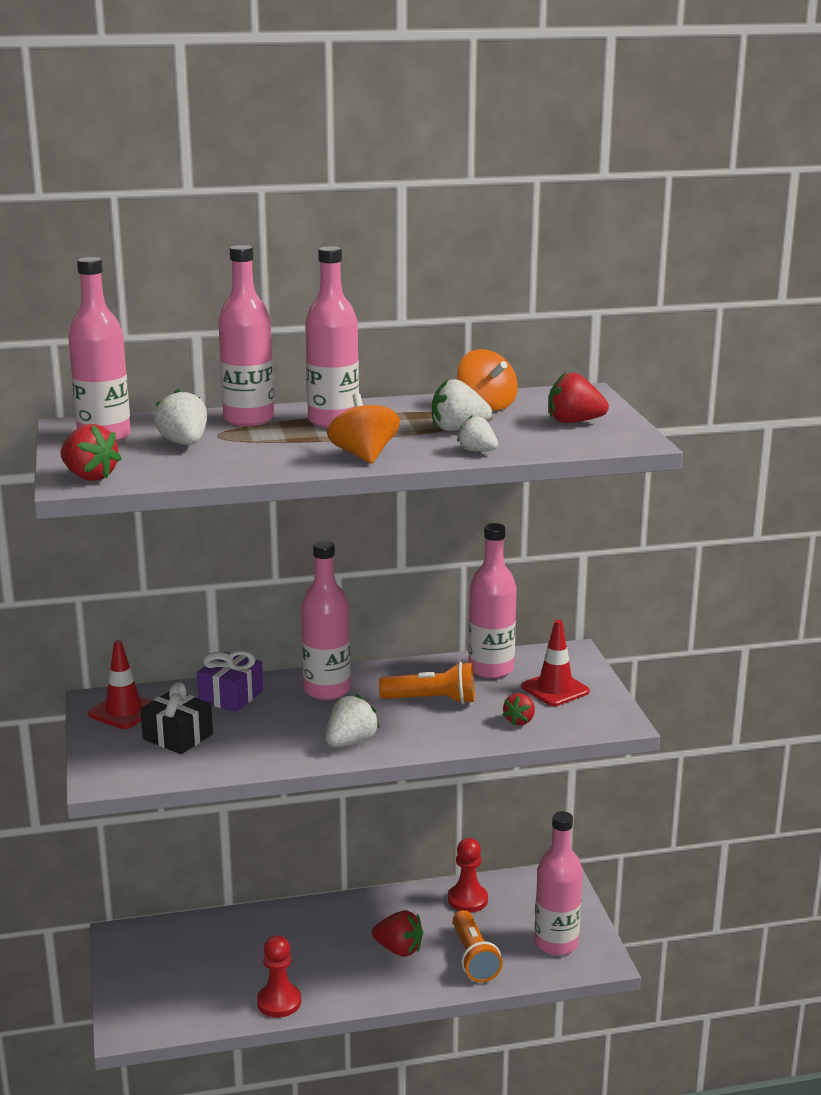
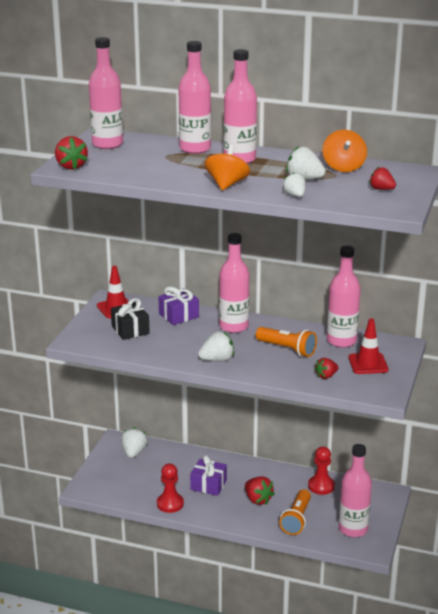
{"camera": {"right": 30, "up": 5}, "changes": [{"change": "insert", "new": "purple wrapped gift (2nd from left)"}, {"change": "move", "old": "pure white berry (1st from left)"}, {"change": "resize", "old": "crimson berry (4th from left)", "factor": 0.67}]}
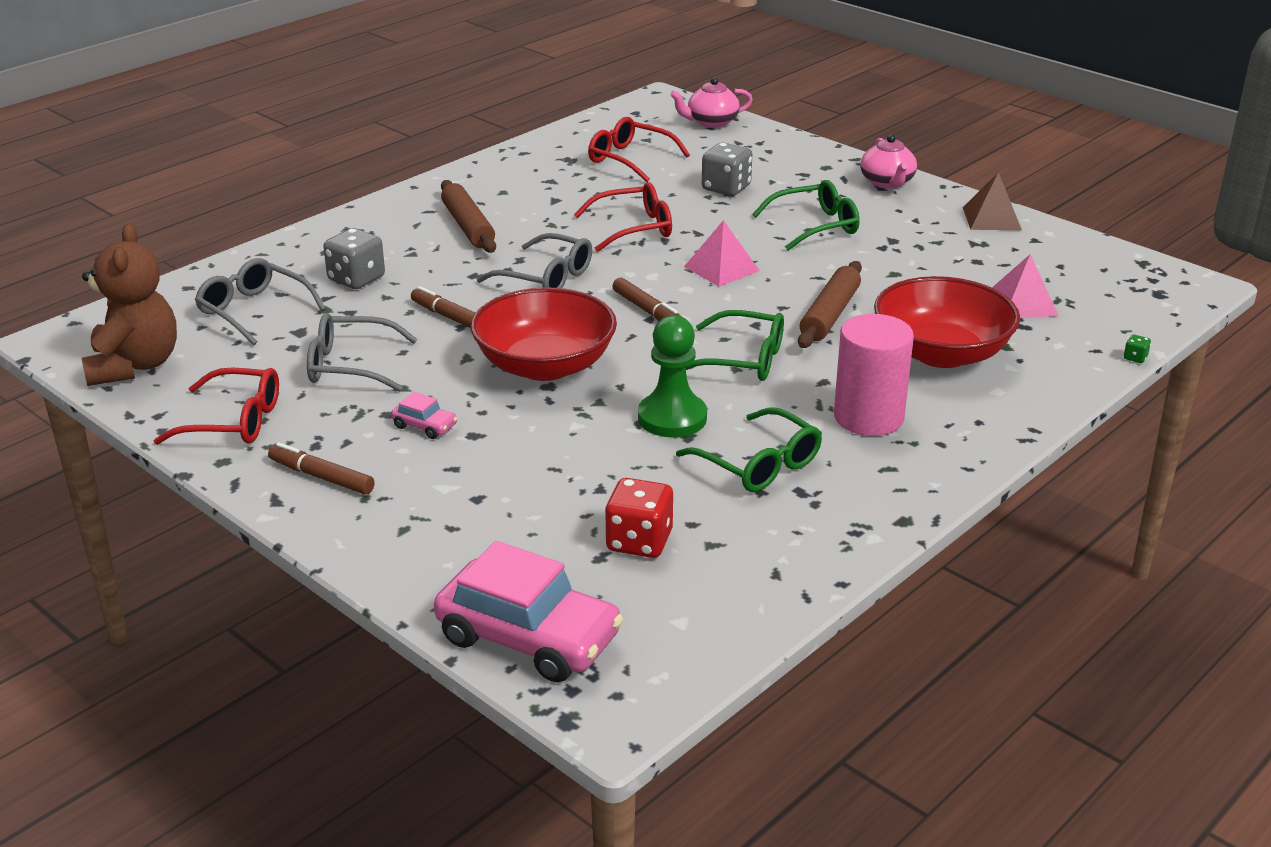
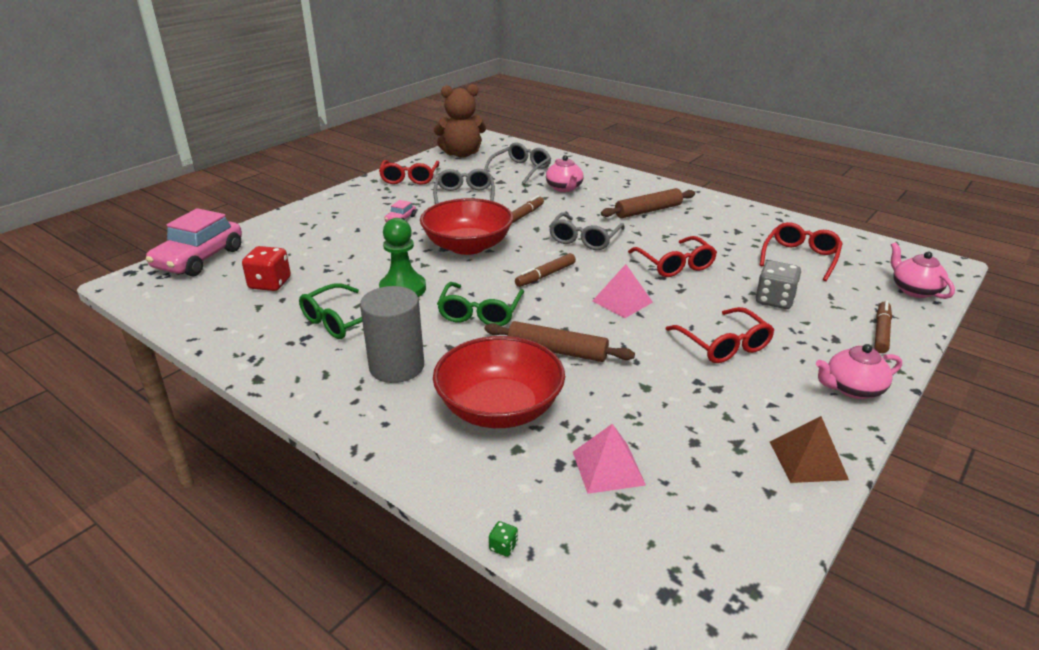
{"camera": {"right": 85, "up": 0}, "changes": [{"change": "move", "old": "brown marker (1st from left in the first image)", "new": "brown marker (3rd from left)"}, {"change": "replace", "old": "gray game die (1st from left)", "new": "rosy china teapot (1st from left)"}, {"change": "recolor", "old": "leaf-green eyeglasses (3rd from left)", "new": "crimson eyeglasses (3rd from left)"}, {"change": "recolor", "old": "rosy cylinder shape", "new": "gray cylinder shape"}]}
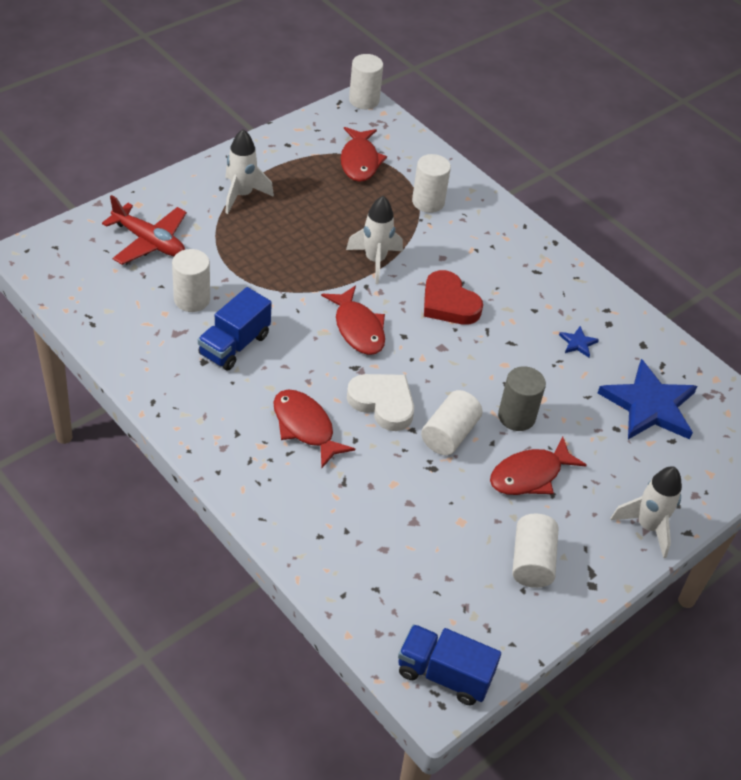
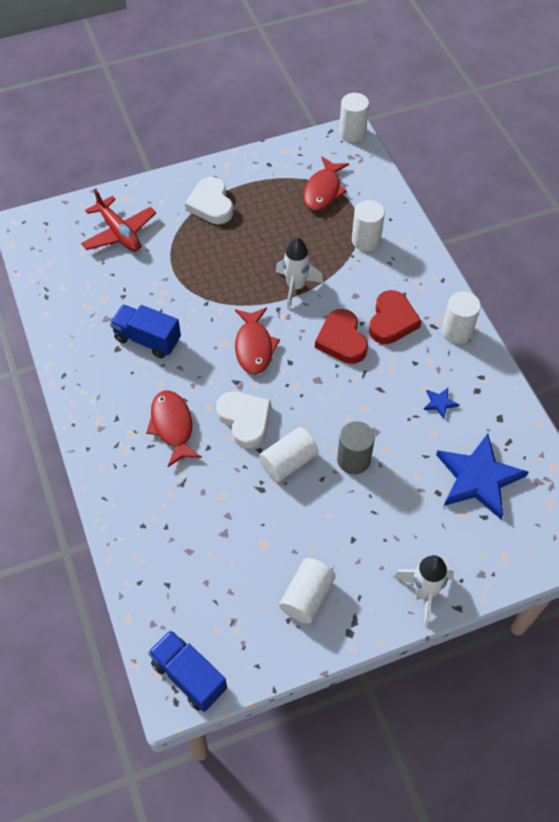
{"camera": {"right": 25, "up": 10}, "changes": [{"change": "delete", "old": "crimson fish figure (4th from left)"}, {"change": "insert", "new": "crimson heart shape (2nd from left)"}, {"change": "move", "old": "pure white cylinder shape (1st from left in the first image)", "new": "pure white cylinder shape (5th from left)"}, {"change": "replace", "old": "pure white toy rocket (1st from left)", "new": "pure white heart shape (1st from left)"}, {"change": "rotate", "old": "royal blue truck (1st from left)", "degrees": 60}]}
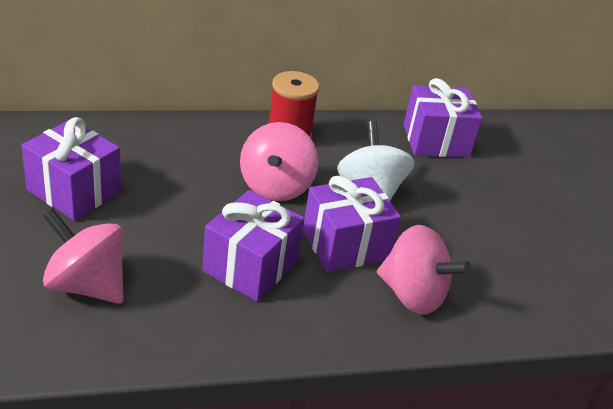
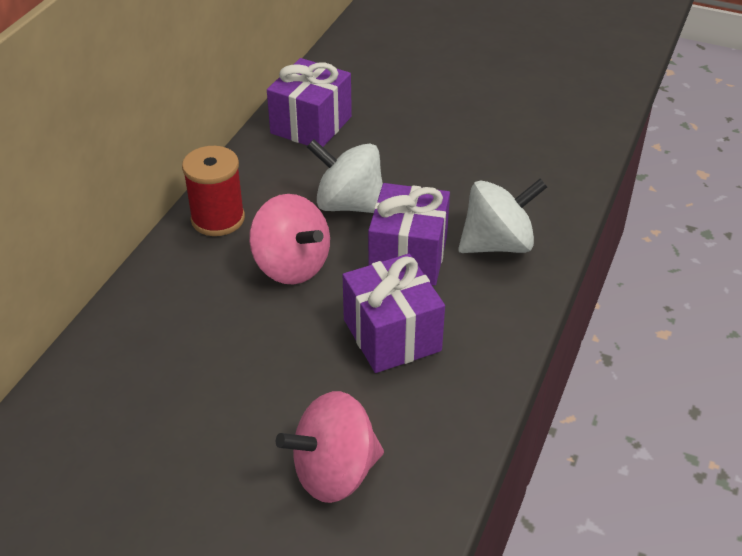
{"camera": {"right": -50, "up": 5}, "changes": [{"change": "delete", "old": "purple wrapped gift (1st from left)"}, {"change": "recolor", "old": "rosy whirligig (3rd from left)", "new": "pure white whirligig (2nd from left)"}]}
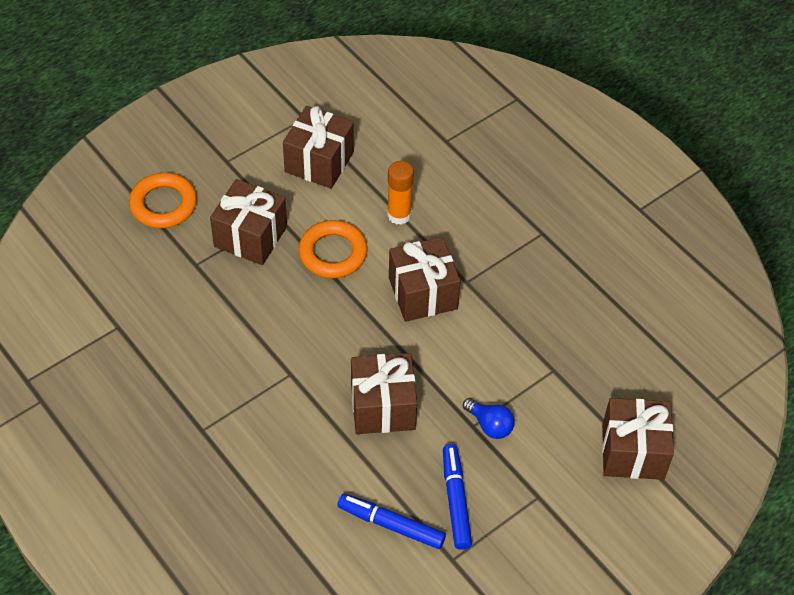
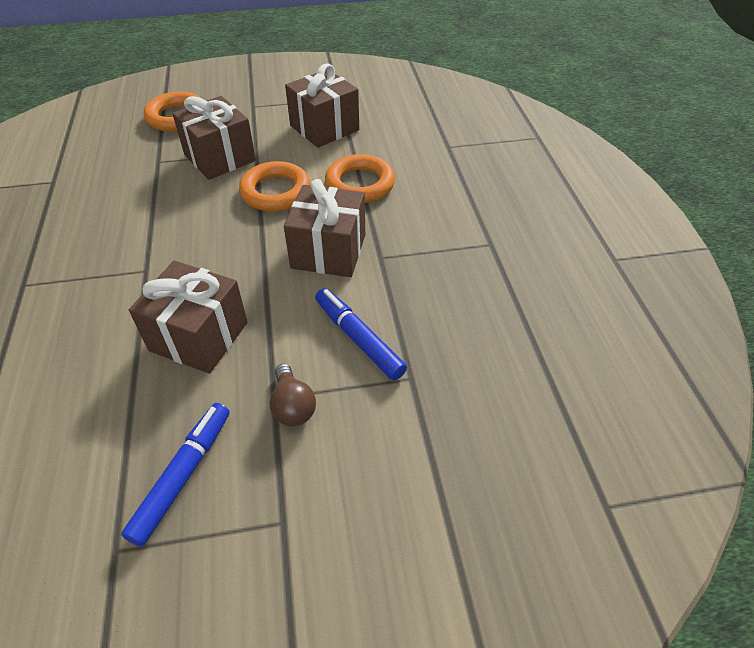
{"camera": {"right": 30, "up": -5}, "changes": [{"change": "delete", "old": "brown wrapped gift (5th from left)"}, {"change": "move", "old": "royal blue marker (1st from left in the first image)", "new": "royal blue marker (2nd from left)"}, {"change": "replace", "old": "bright orange glue stick", "new": "bright orange torus (3rd from left)"}, {"change": "recolor", "old": "royal blue bulb", "new": "brown bulb"}]}
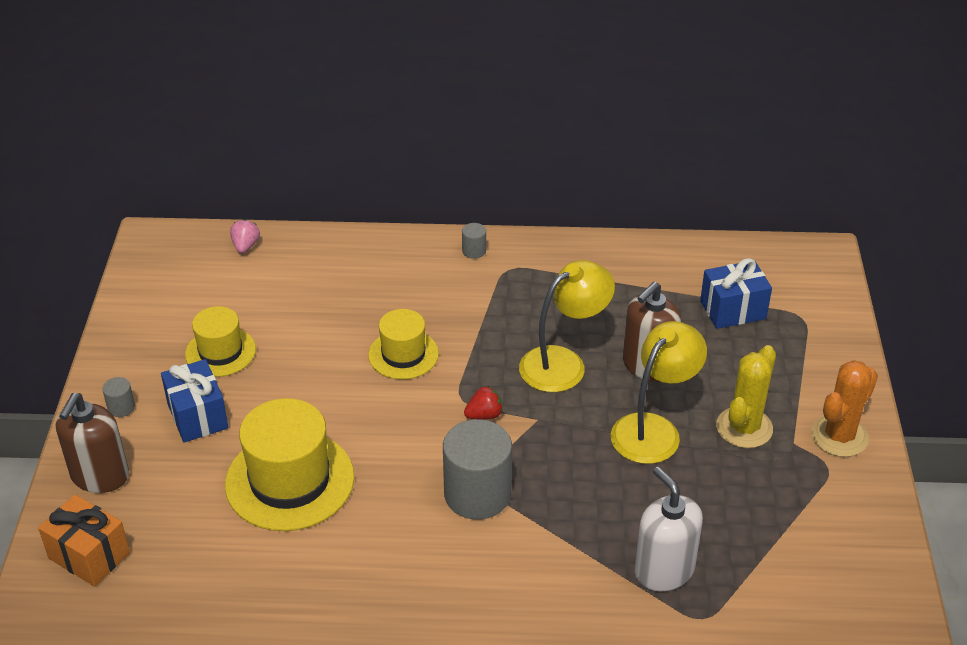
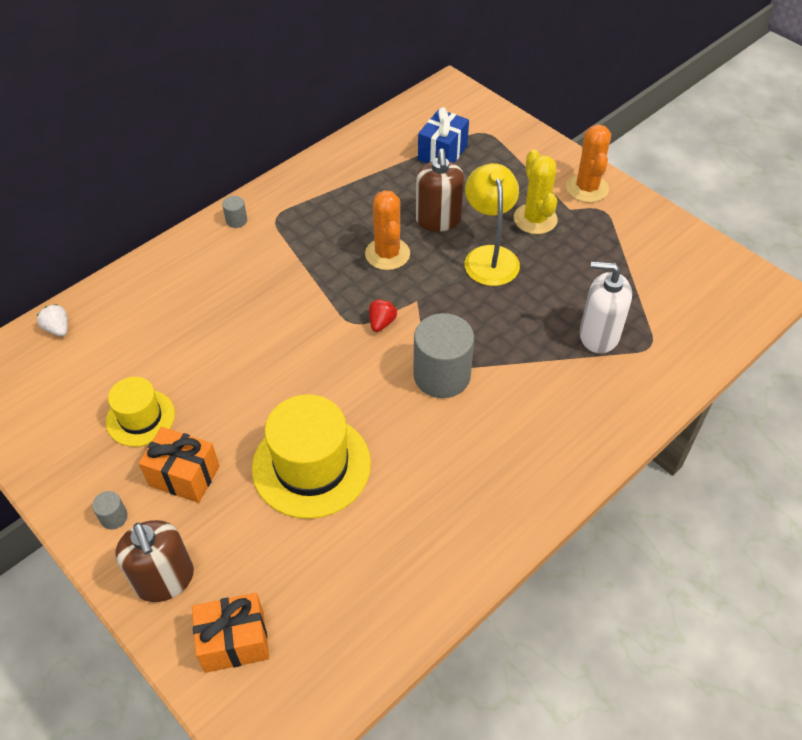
{"camera": {"right": -45, "up": 10}, "changes": [{"change": "delete", "old": "bright yellow tall hat (3rd from left)"}, {"change": "replace", "old": "bright yellow desk lamp (1st from left)", "new": "bright orange cactus (1st from left)"}, {"change": "recolor", "old": "royal blue wrapped gift (1st from left)", "new": "bright orange wrapped gift (1st from left)"}, {"change": "recolor", "old": "rosy berry", "new": "pure white berry"}]}
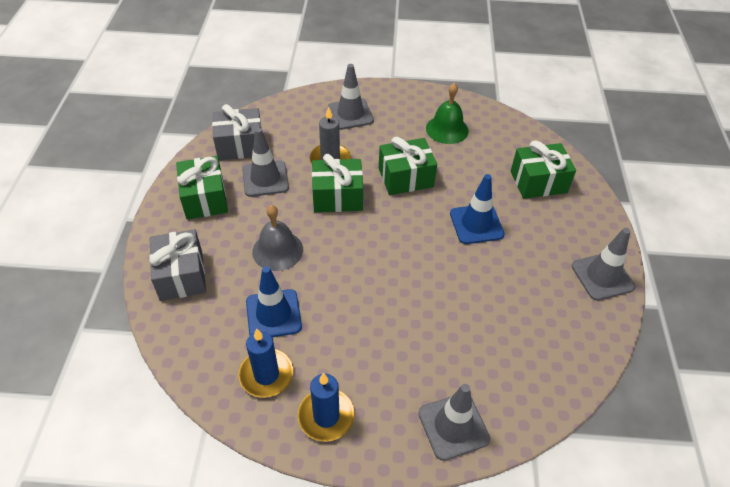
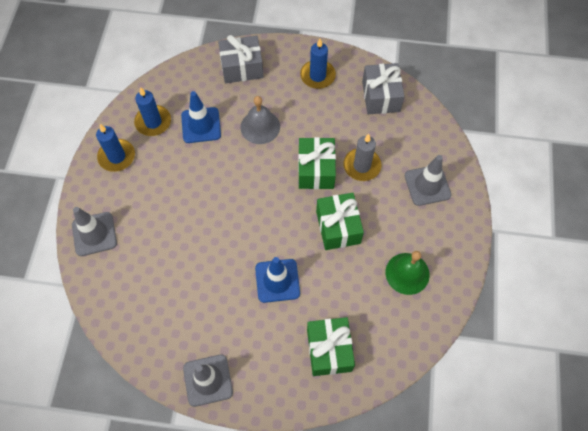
{"camera": {"right": 95, "up": 15}, "changes": [{"change": "delete", "old": "gray safety cone (1st from left)"}, {"change": "replace", "old": "leaf-green wrapped gift (1st from left)", "new": "royal blue wax candle (3rd from left)"}]}
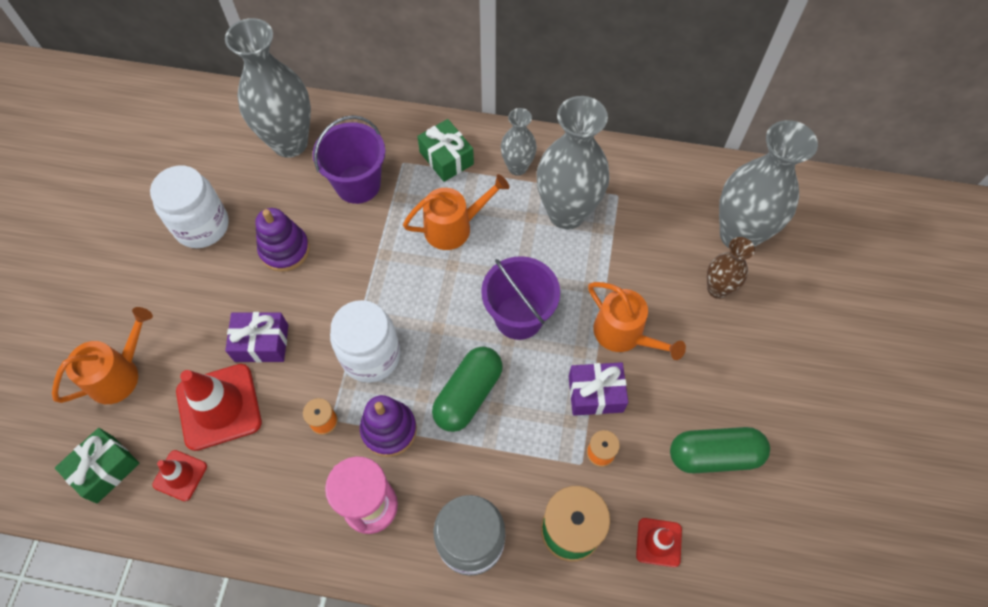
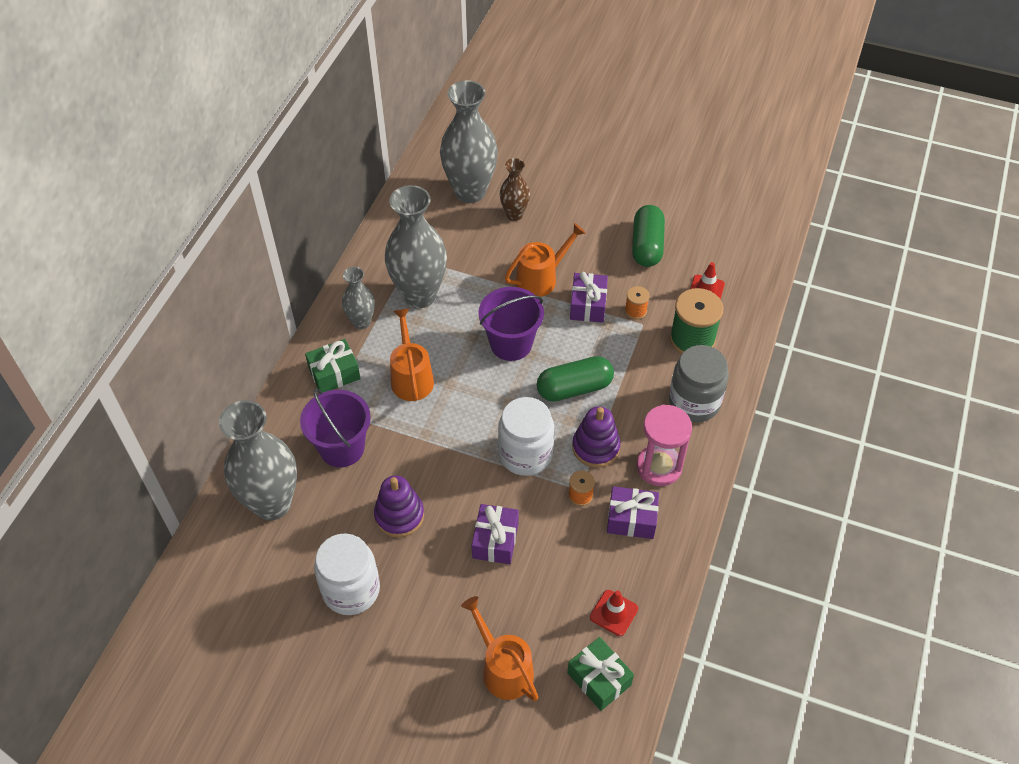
{"camera": {"right": -80, "up": -10}, "changes": [{"change": "delete", "old": "crimson safety cone (2nd from left)"}, {"change": "insert", "new": "purple wrapped gift (3rd from left)"}, {"change": "rotate", "old": "leaf-green pill (1st from left)", "degrees": -60}]}
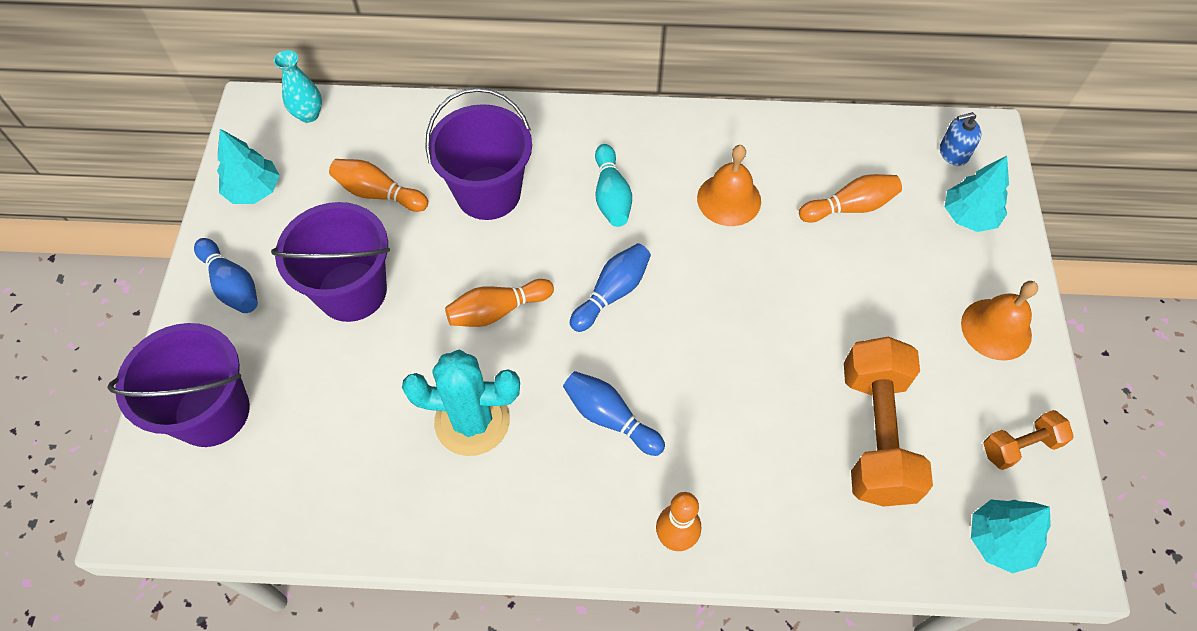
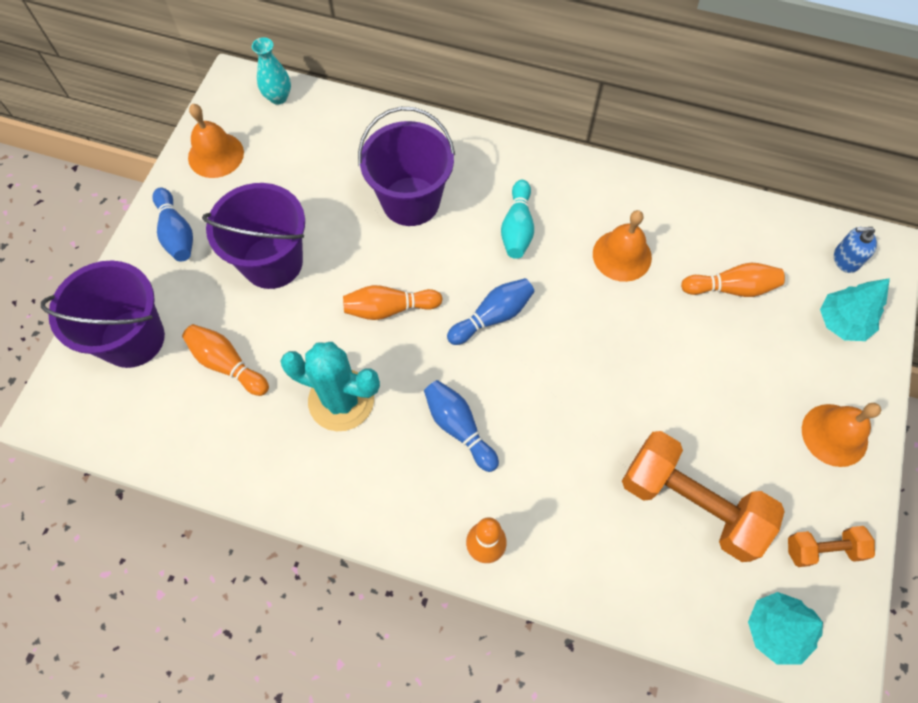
{"camera": {"right": 15, "up": 5}, "changes": [{"change": "move", "old": "bright orange skittle (1st from left)"}, {"change": "replace", "old": "aqua tree (1st from left)", "new": "bright orange bell (1st from left)"}, {"change": "rotate", "old": "bright orange hand weight (1st from left)", "degrees": -75}]}
